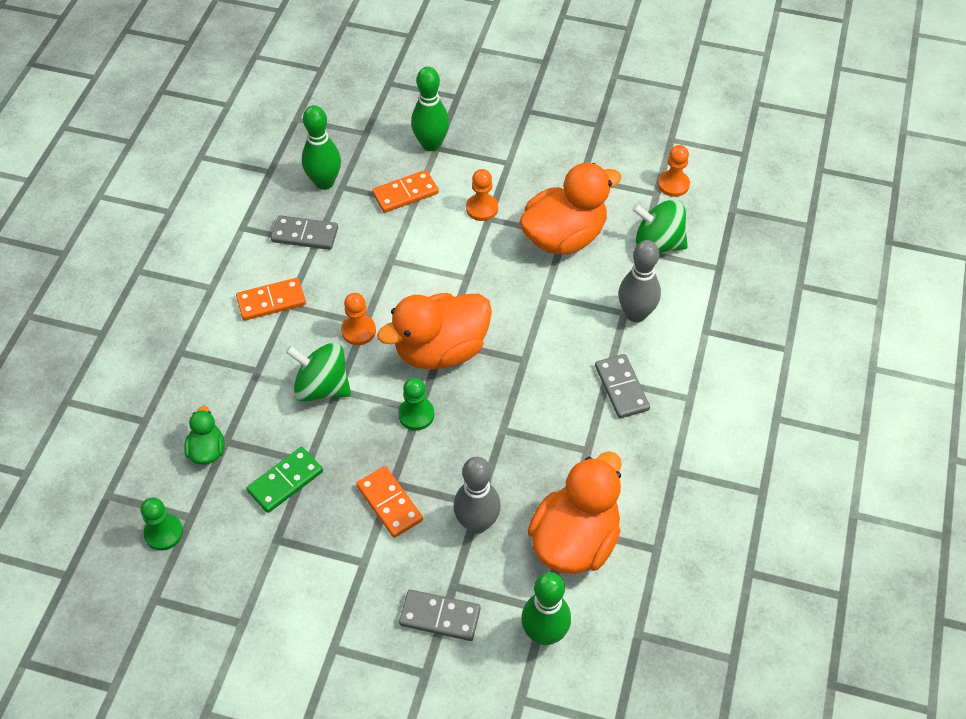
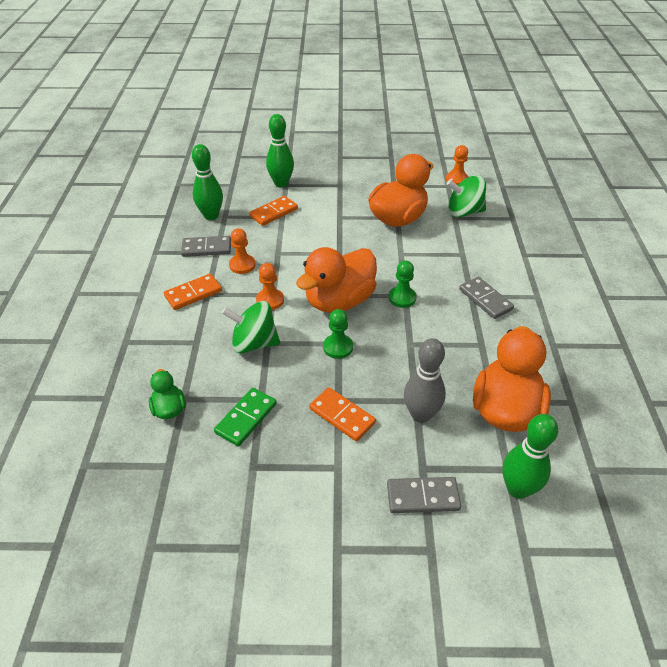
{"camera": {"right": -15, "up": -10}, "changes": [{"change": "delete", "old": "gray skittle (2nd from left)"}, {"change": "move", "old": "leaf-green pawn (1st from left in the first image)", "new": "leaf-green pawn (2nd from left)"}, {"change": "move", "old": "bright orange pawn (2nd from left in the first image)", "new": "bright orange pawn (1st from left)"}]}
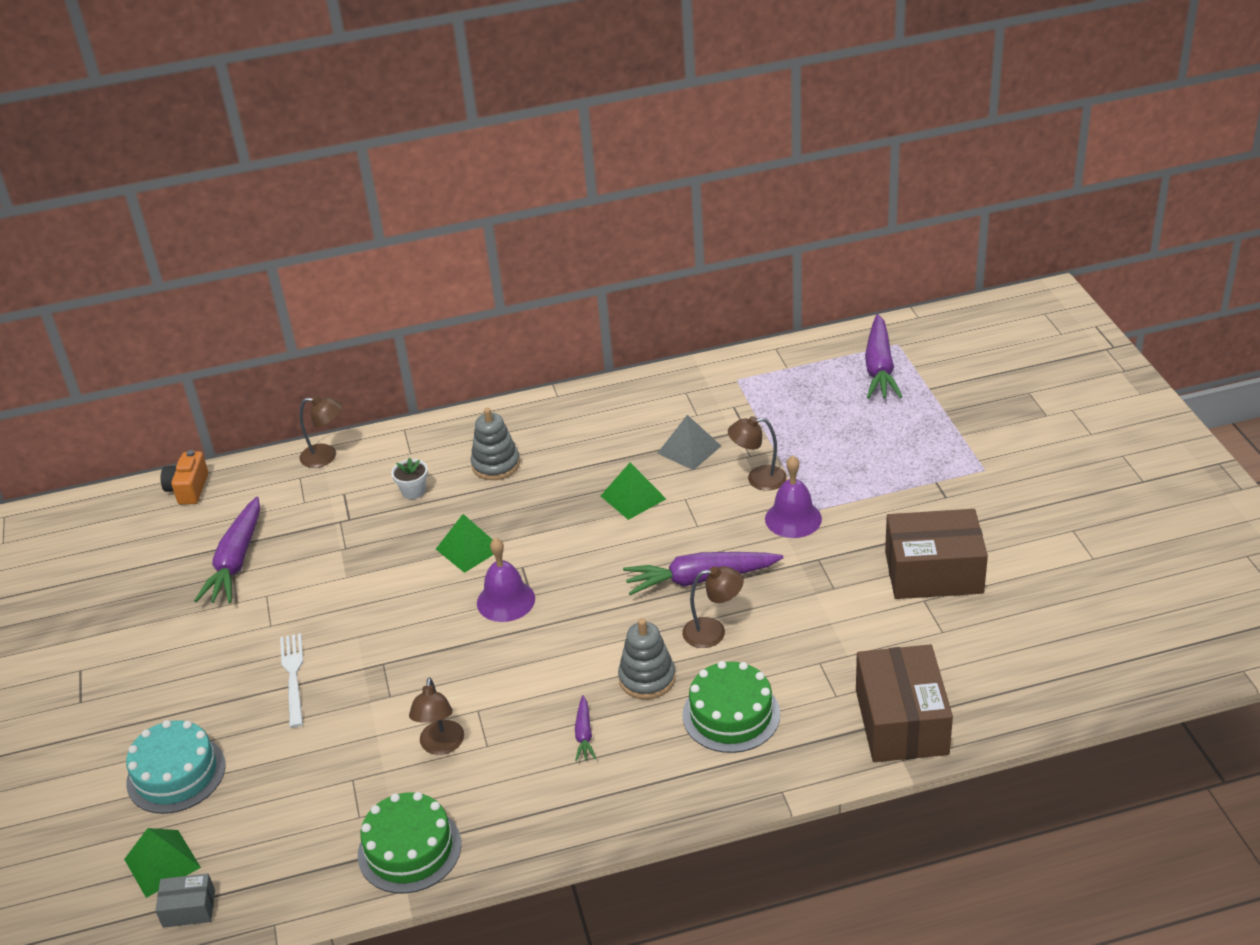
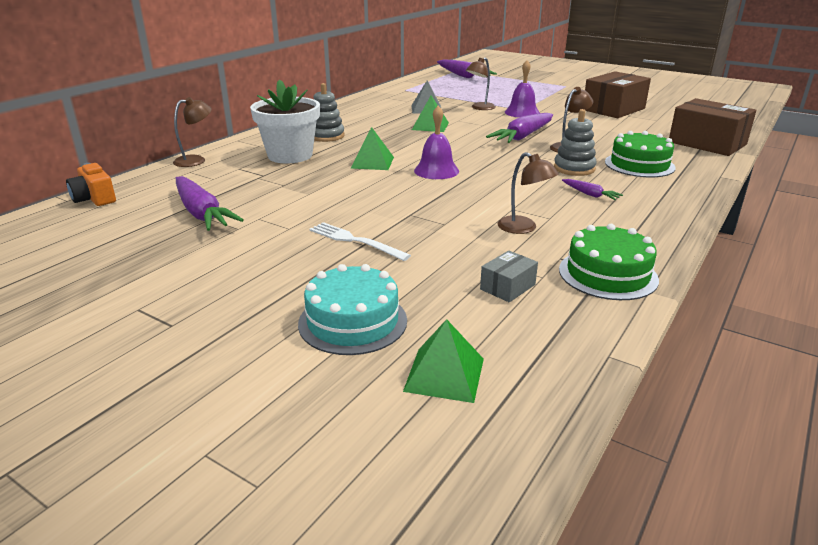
{"camera": {"right": -45, "up": -10}, "changes": [{"change": "move", "old": "gray parcel"}, {"change": "resize", "old": "pure white plant pot", "factor": 2.35}]}
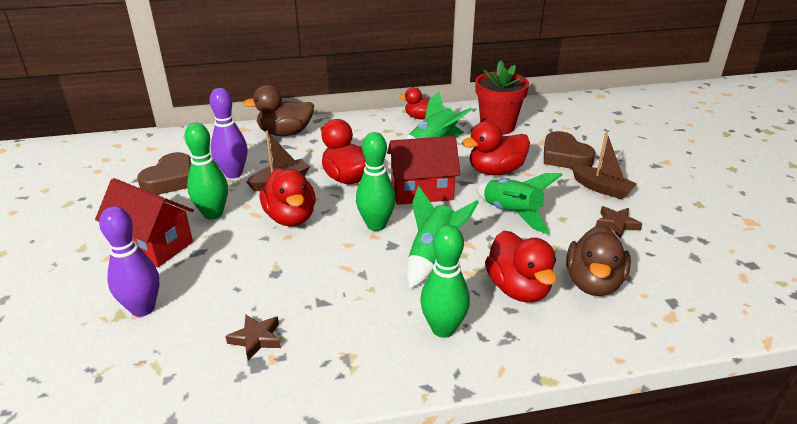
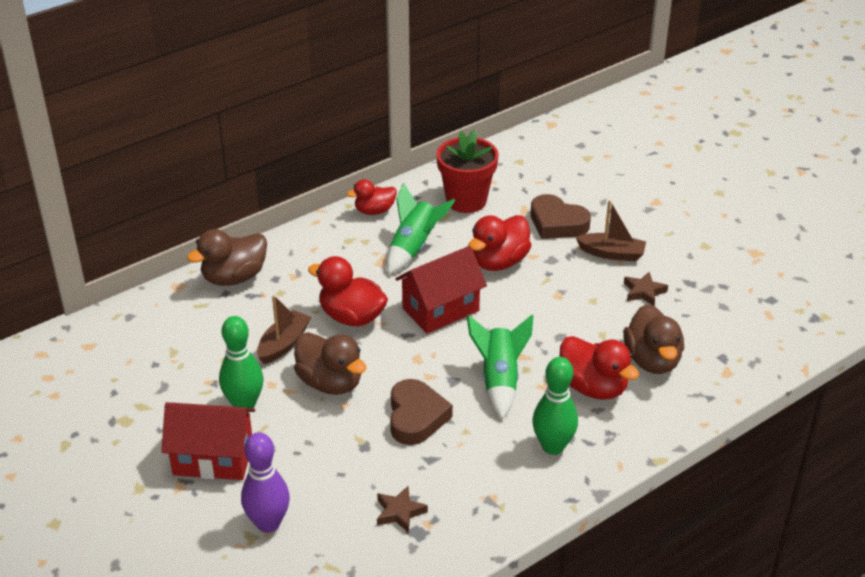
{"camera": {"right": -25, "up": 5}, "changes": [{"change": "delete", "old": "purple skittle (2nd from left)"}, {"change": "delete", "old": "leaf-green skittle (2nd from left)"}, {"change": "delete", "old": "leaf-green toy rocket (3rd from left)"}, {"change": "move", "old": "brown heart shape (1st from left)"}, {"change": "recolor", "old": "crimson duck (1st from left)", "new": "brown duck (2nd from left)"}]}
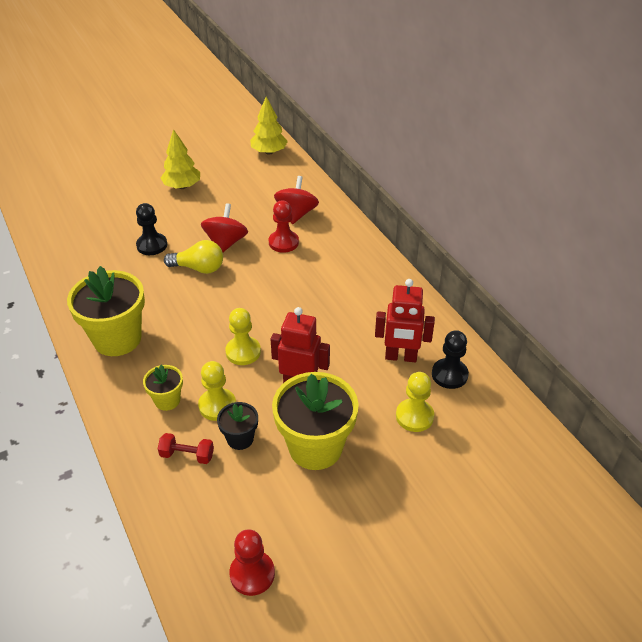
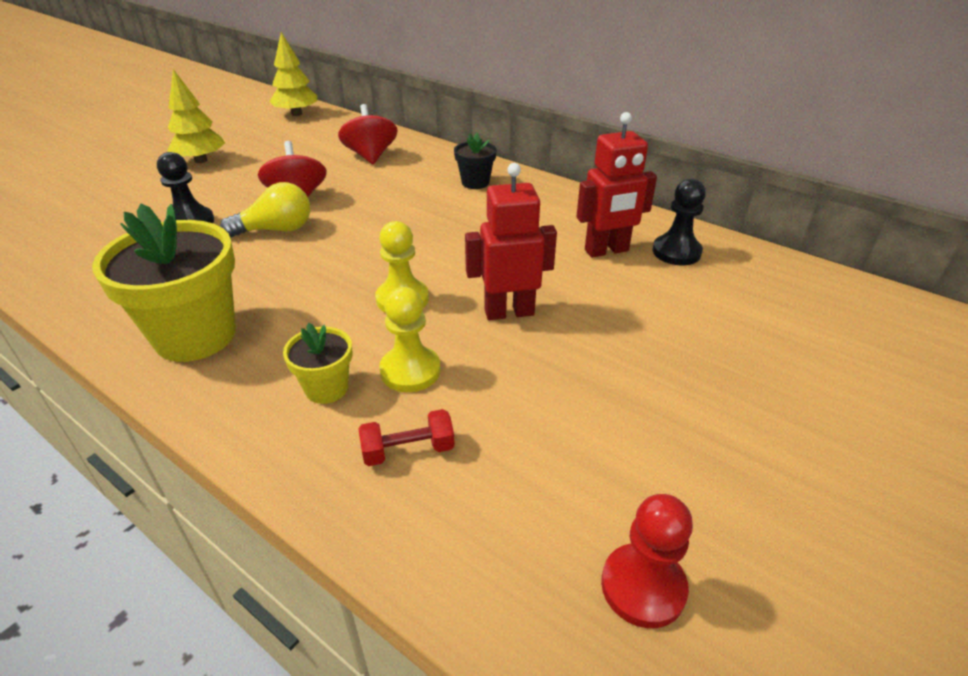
{"camera": {"right": -25, "up": -5}, "changes": [{"change": "delete", "old": "crimson pawn (2nd from left)"}, {"change": "delete", "old": "bright yellow plant pot (3rd from left)"}, {"change": "delete", "old": "bright yellow pawn (3rd from left)"}, {"change": "move", "old": "black plant pot"}]}
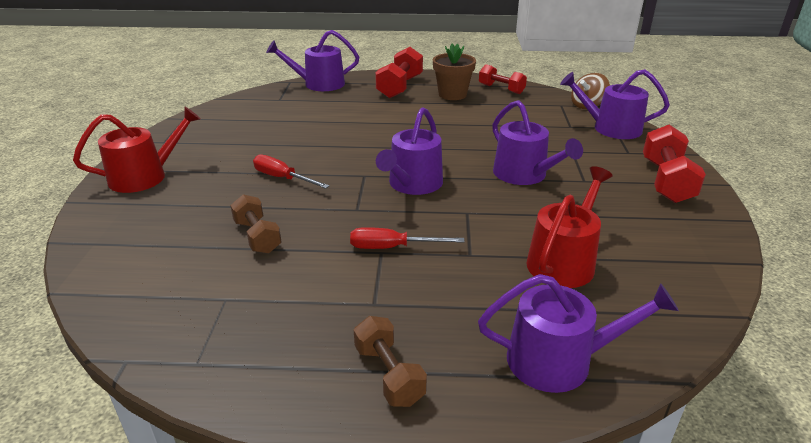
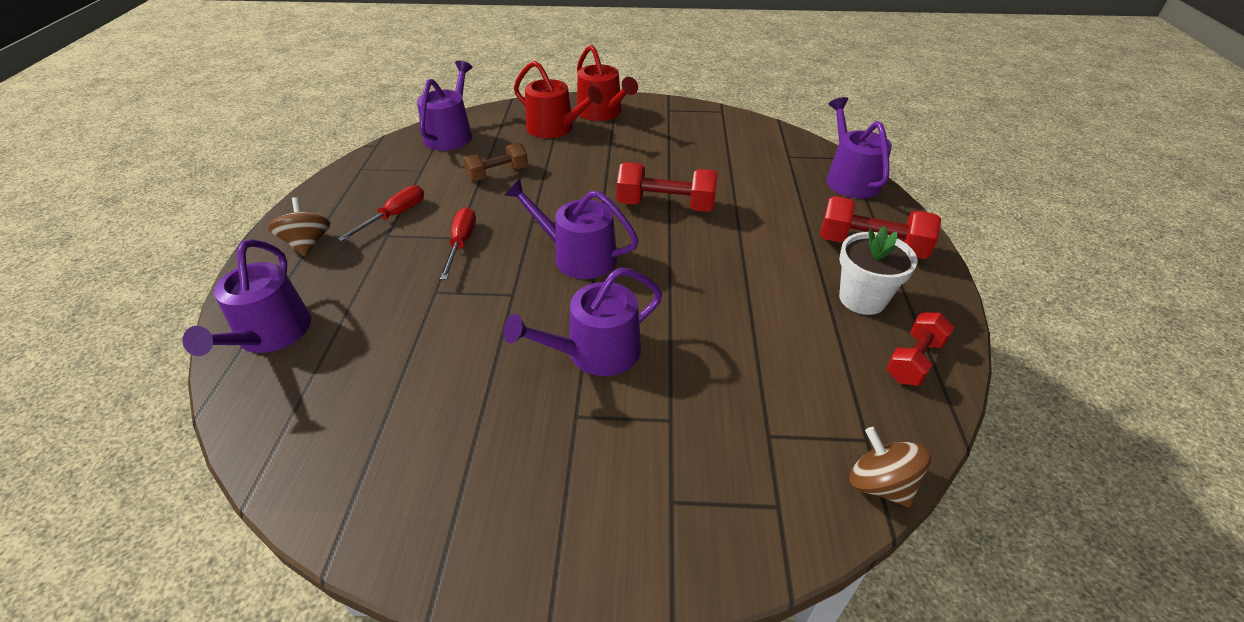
{"camera": {"right": 90, "up": 10}, "changes": [{"change": "move", "old": "crimson hand screwdriver (1st from left)"}, {"change": "move", "old": "crimson sprinkling can (2nd from left in the first image)", "new": "crimson sprinkling can (1st from left)"}, {"change": "move", "old": "purple sprinkling can (5th from left in the first image)", "new": "purple sprinkling can (2nd from left)"}, {"change": "move", "old": "crimson hand weight (3rd from left in the first image)", "new": "crimson hand weight (1st from left)"}, {"change": "replace", "old": "brown hand weight (2nd from left)", "new": "brown whirligig (1st from left)"}, {"change": "recolor", "old": "brown plant pot", "new": "pure white plant pot"}]}
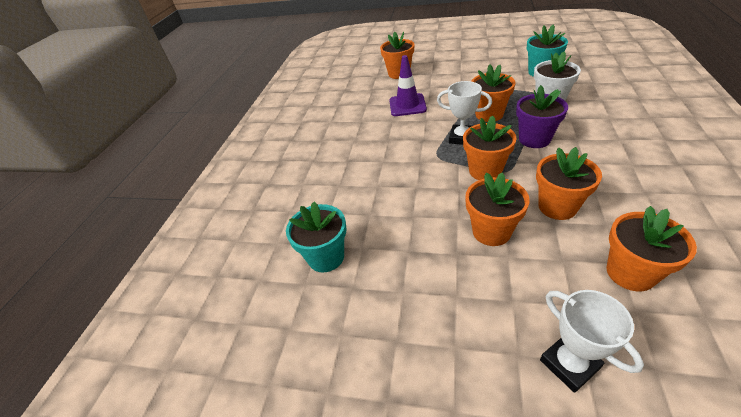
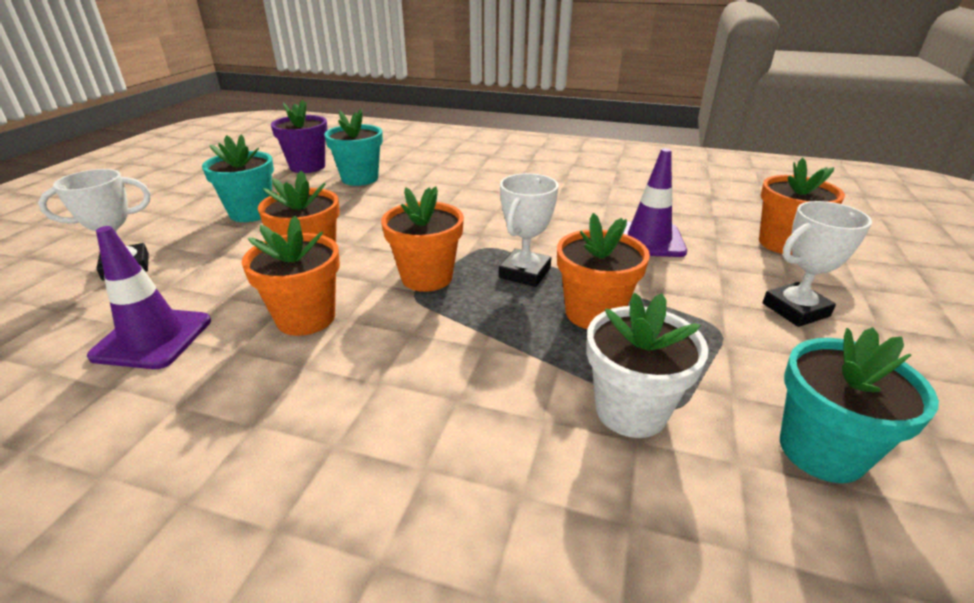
{"camera": {"right": 90, "up": -10}, "changes": [{"change": "insert", "new": "aqua plant pot (1st from left)"}, {"change": "insert", "new": "pure white trophy (3rd from left)"}, {"change": "move", "old": "purple plant pot"}, {"change": "replace", "old": "bright orange plant pot (6th from left)", "new": "purple safety cone (1st from left)"}]}
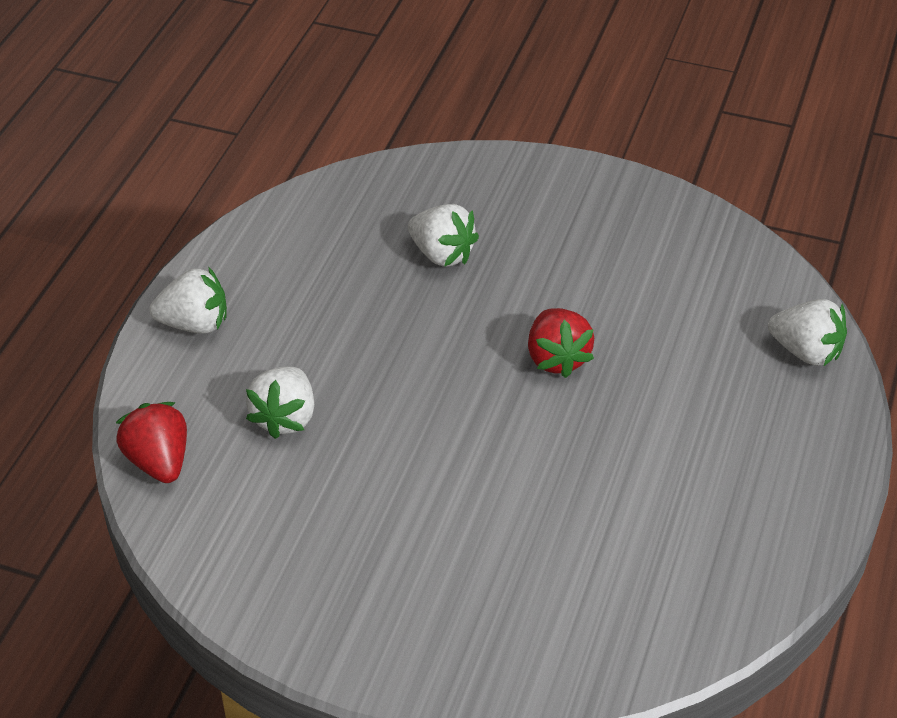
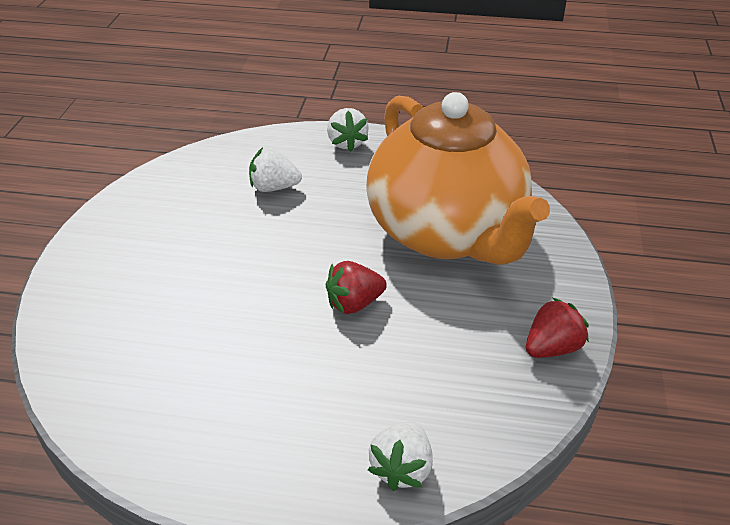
{"camera": {"right": 80, "up": -5}, "changes": [{"change": "move", "old": "crimson berry (1st from left in the first image)", "new": "crimson berry (2nd from left)"}, {"change": "replace", "old": "pure white berry (3rd from left)", "new": "bright orange china teapot"}]}
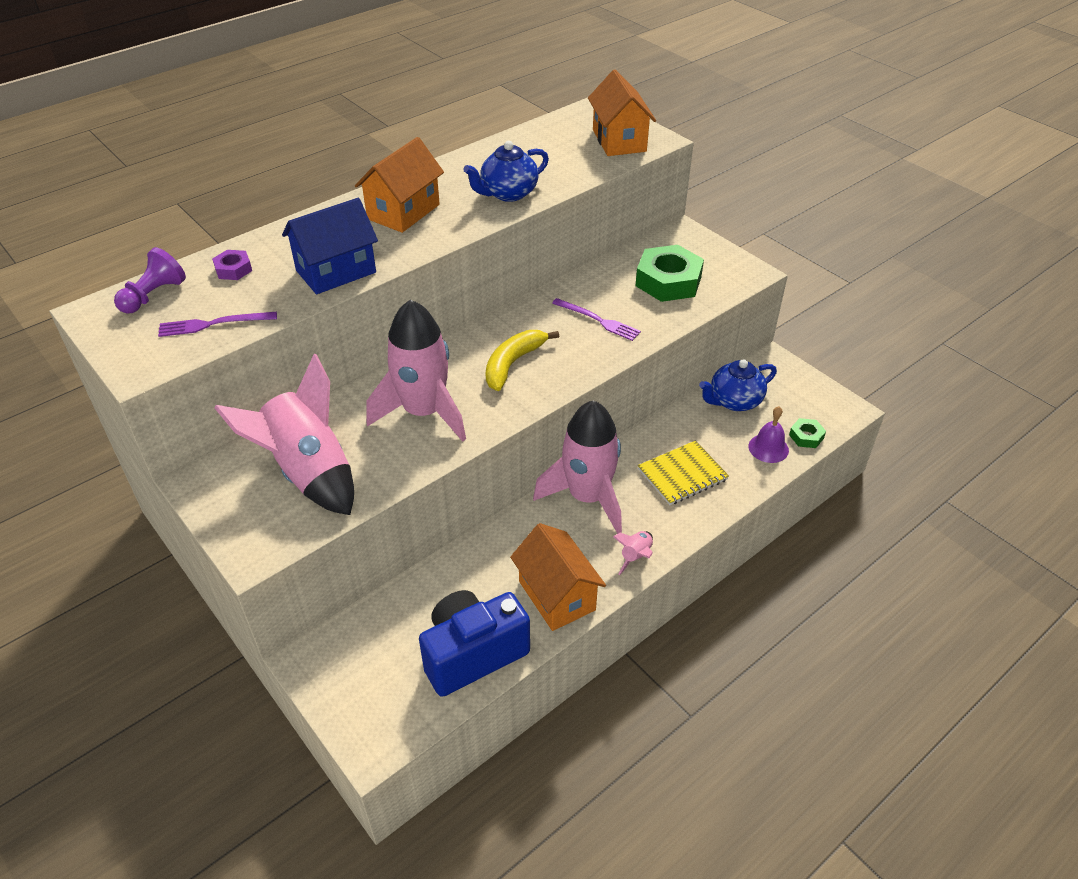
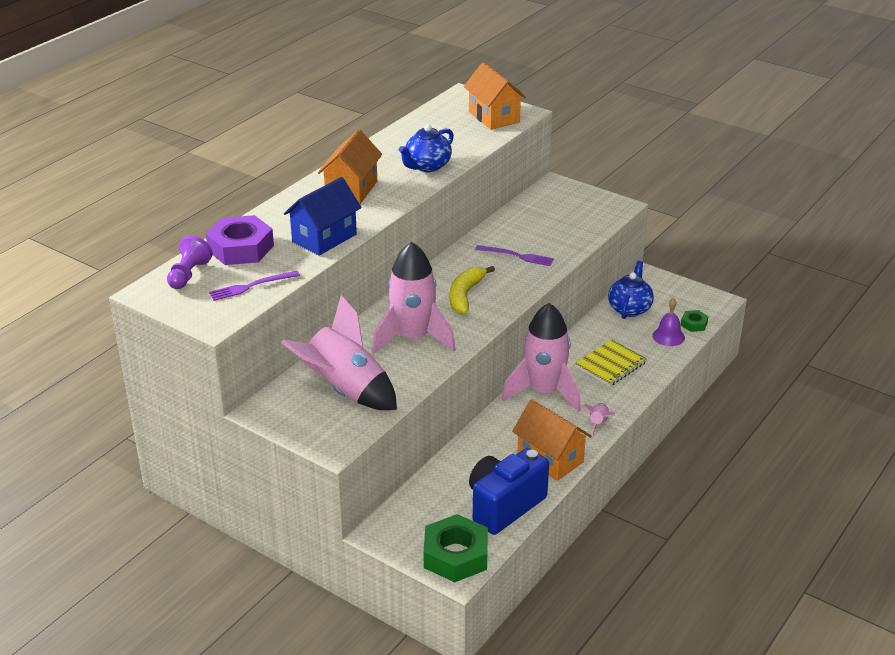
{"camera": {"right": -15, "up": -10}, "changes": [{"change": "move", "old": "leaf-green hex nut (1st from left)"}, {"change": "rotate", "old": "royal blue china teapot (2nd from left)", "degrees": 150}, {"change": "resize", "old": "purple hex nut", "factor": 2.09}]}
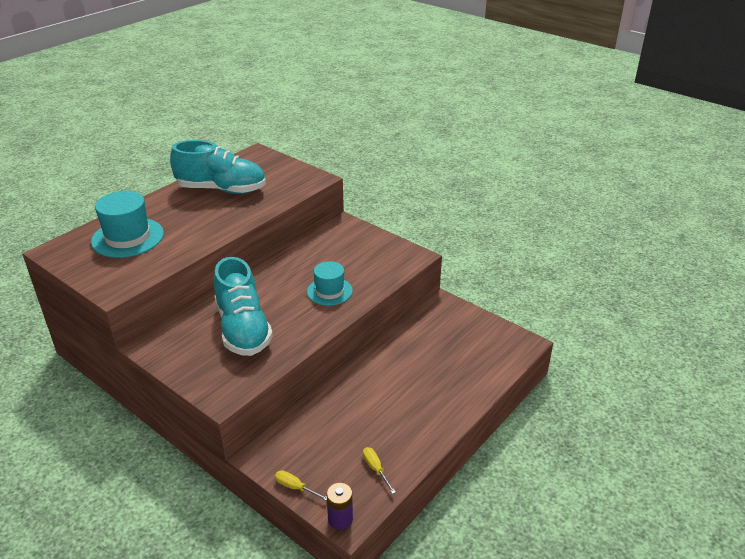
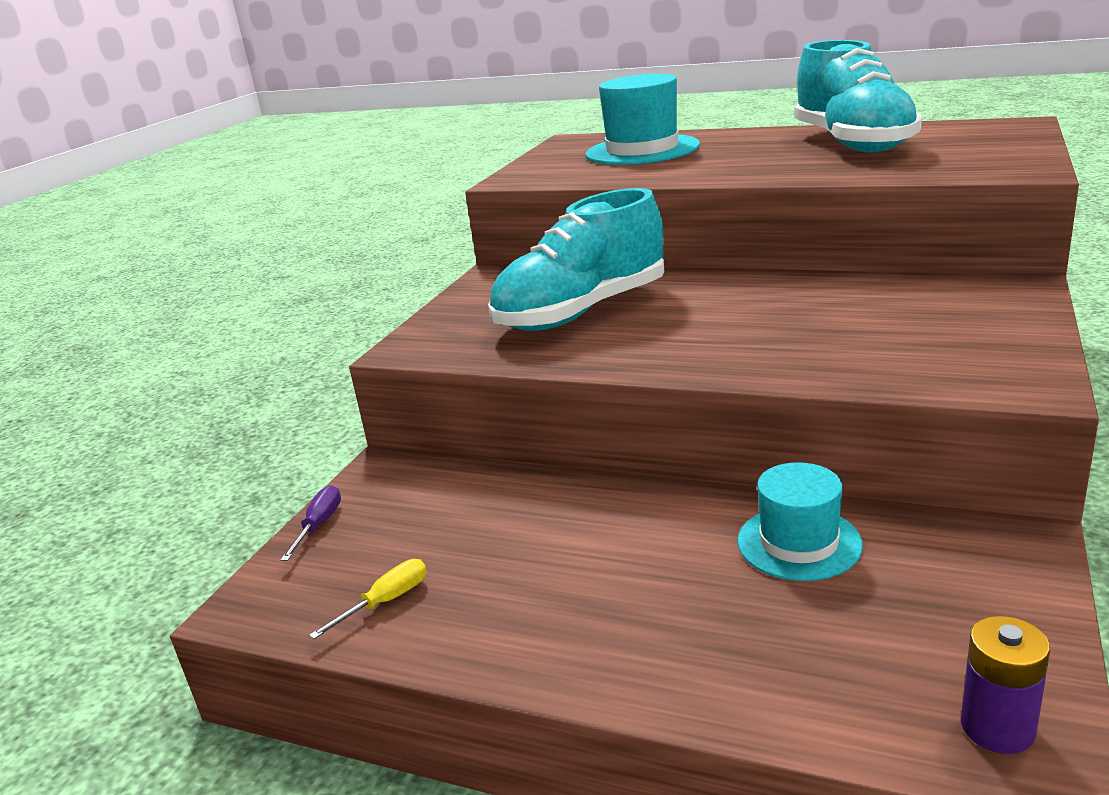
{"camera": {"right": 75, "up": -10}, "changes": [{"change": "move", "old": "aqua tall hat (2nd from left)"}, {"change": "move", "old": "purple power cell"}, {"change": "recolor", "old": "bright yellow hand screwdriver (1st from left)", "new": "purple hand screwdriver"}]}
